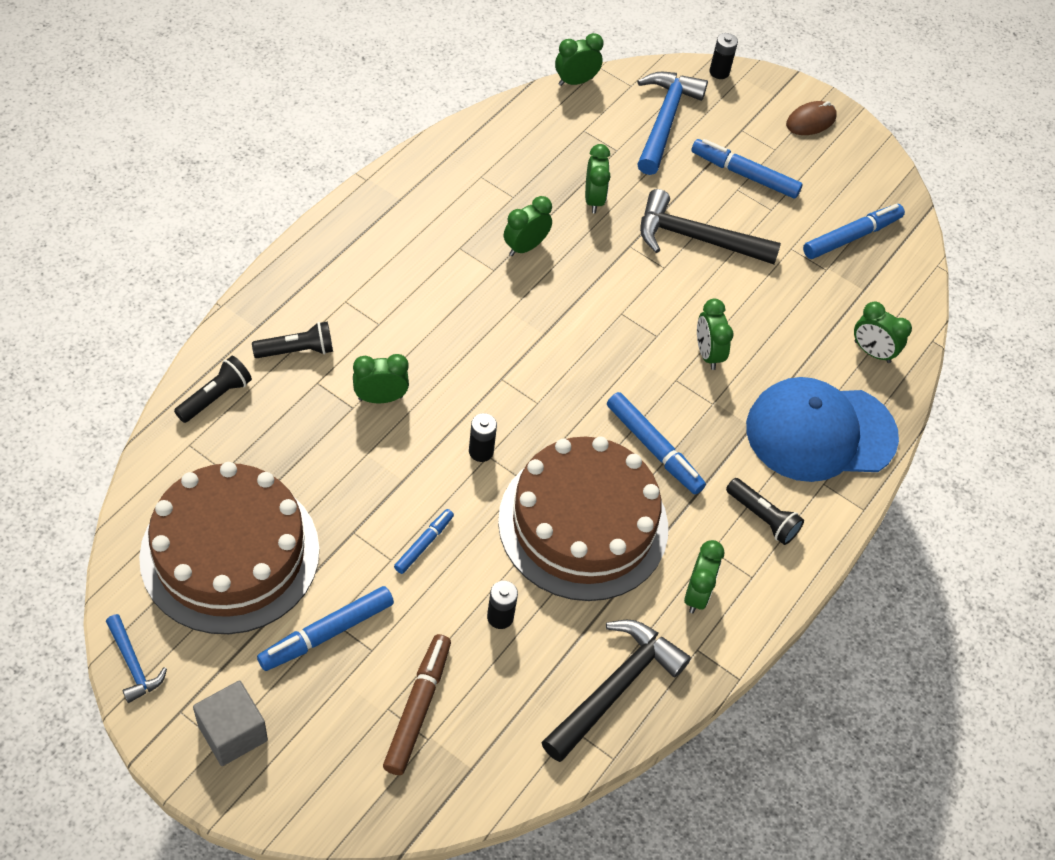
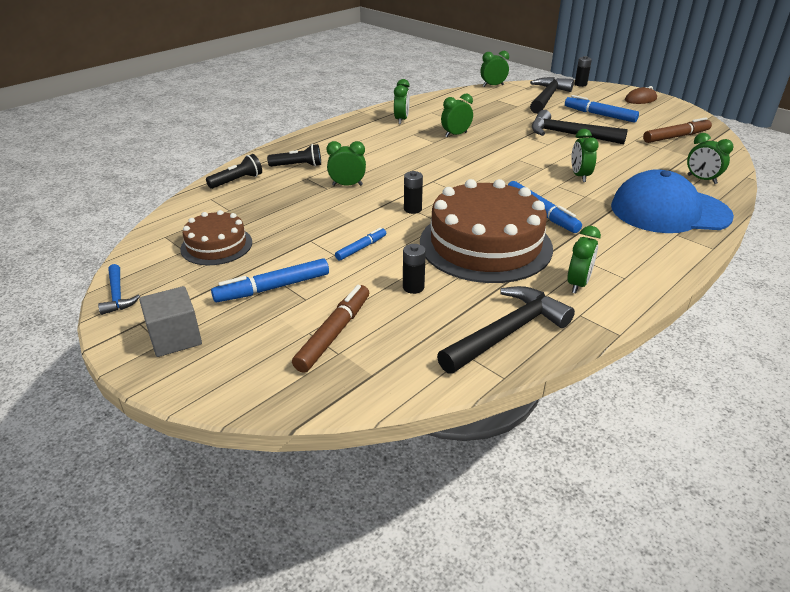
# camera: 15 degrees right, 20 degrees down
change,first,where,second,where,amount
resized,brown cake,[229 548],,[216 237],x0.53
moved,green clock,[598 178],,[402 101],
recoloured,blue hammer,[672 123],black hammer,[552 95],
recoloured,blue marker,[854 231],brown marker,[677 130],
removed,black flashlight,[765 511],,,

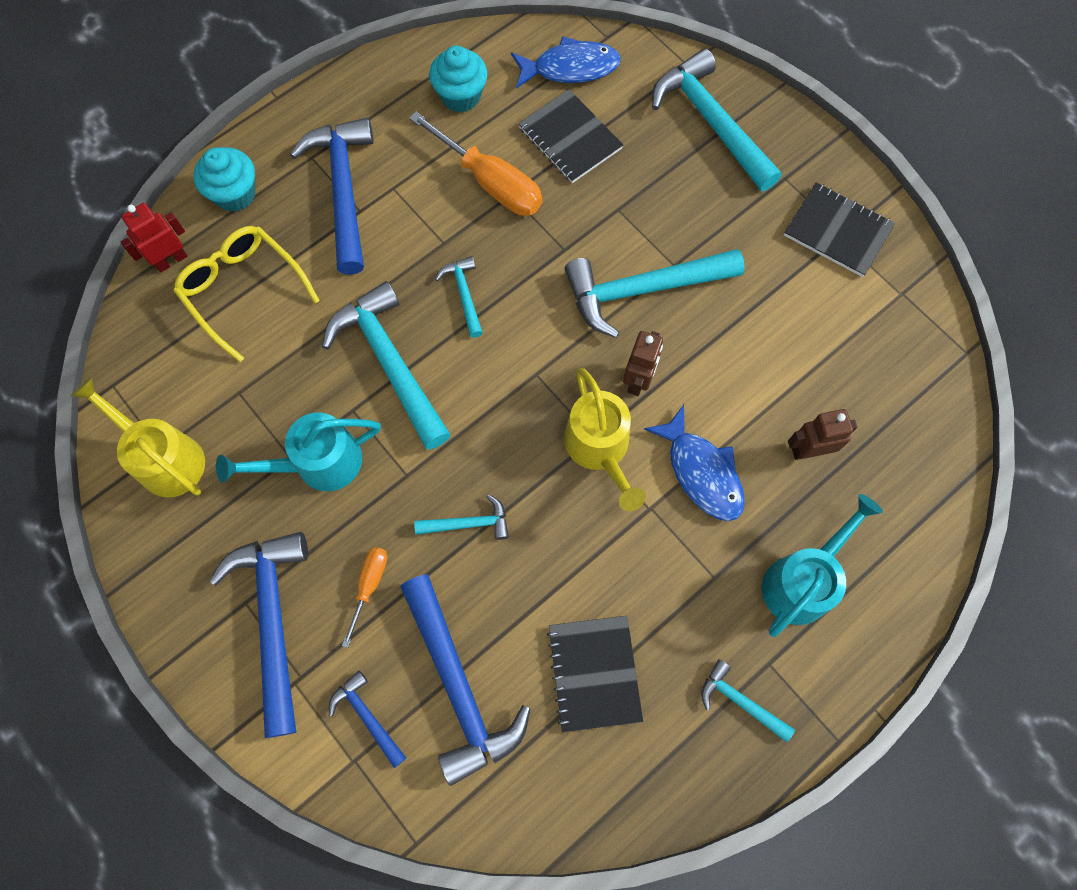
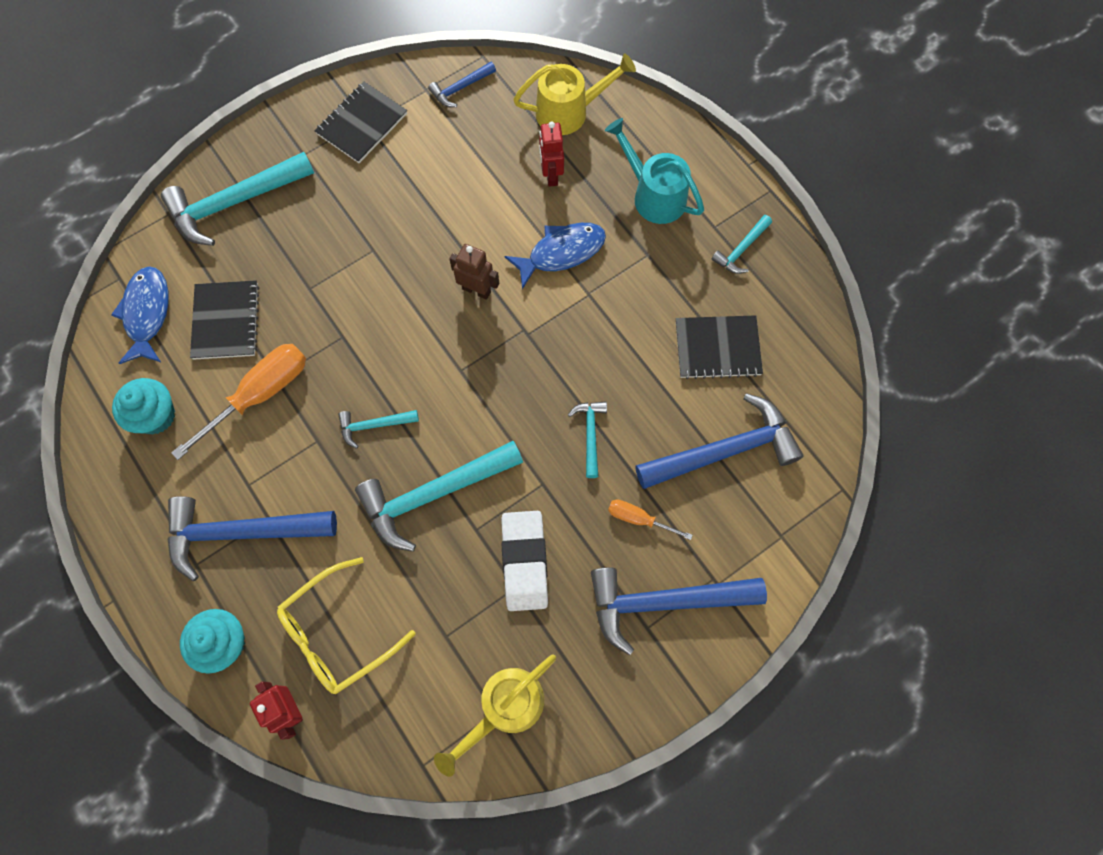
# camera: 85 degrees left, 0 degrees up
change,first,where,second,where,amount
turned,black notebook,[570 136],,[224 320],60 degrees counterclockwise
moved,blue hammer,[367 719],,[462 84],
replaced,turquoise watering can,[298 452],white eraser,[524 561],
moved,yellow watering can,[605 439],,[574 94],
recoloured,brown robot,[822 434],red robot,[551 154],
removed,turquoise hammer,[655 293],,,

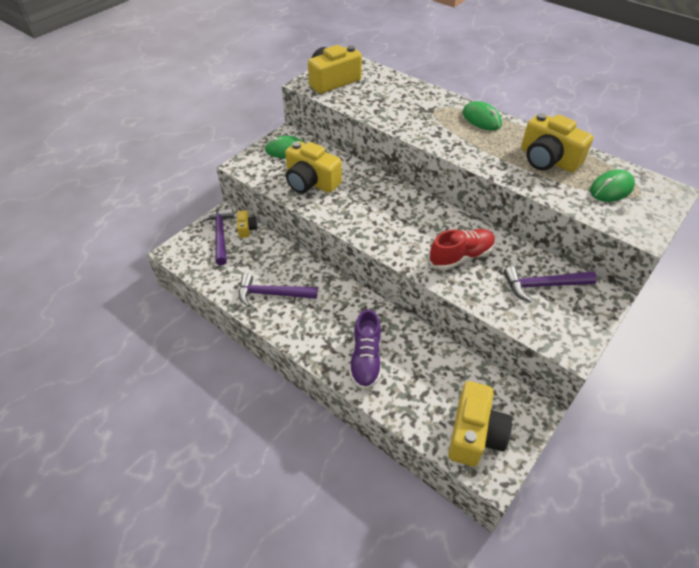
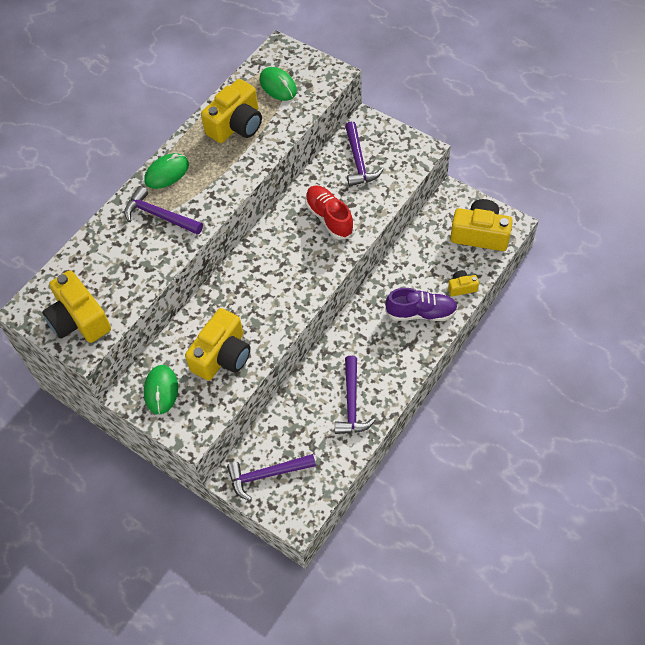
# camera: 90 degrees left, 10 degrees up
change,first,where,second,where,amount
added,,,purple hammer,[163 210],
moved,yellow camera,[247 224],,[463 283],

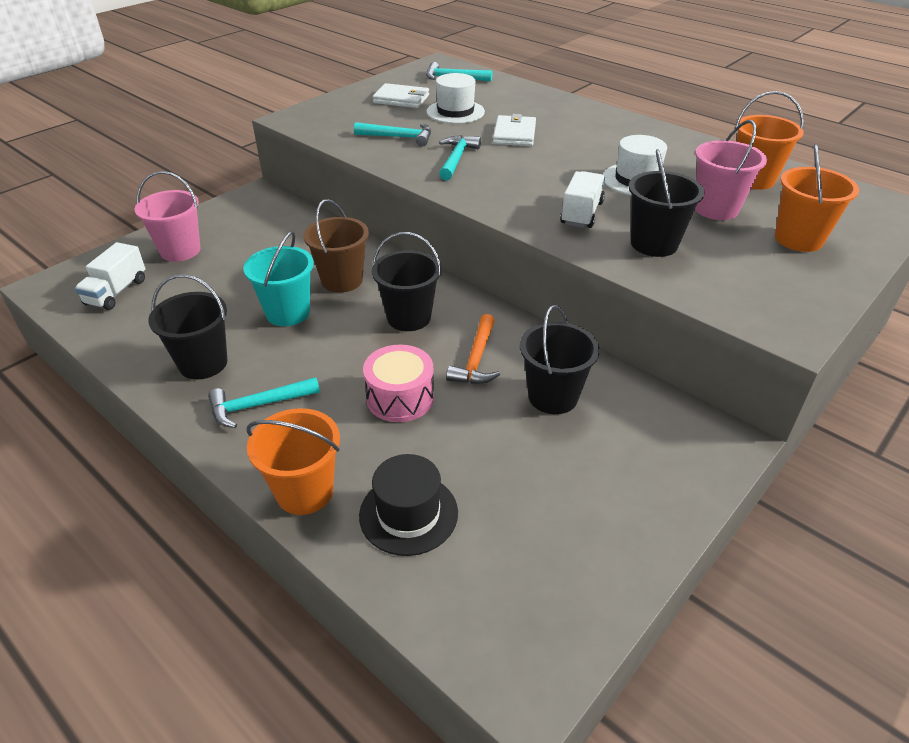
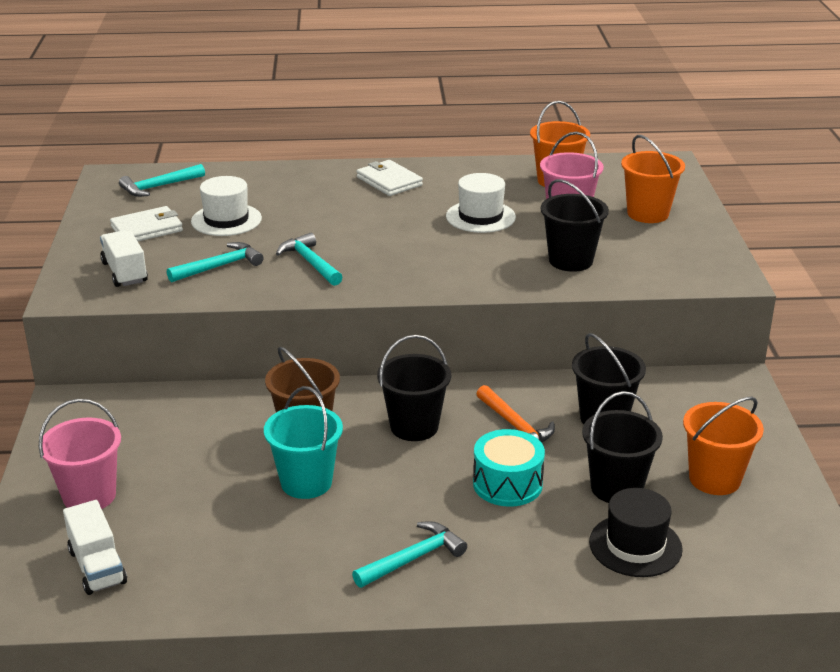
# camera: 45 degrees left, 10 degrees down
change,first,where,second,where,amount
moved,white truck,[582 199],,[124 258],
turned,turquoise hammer,[264 402],,[409 554],150 degrees counterclockwise
moved,white wallet,[514 130],,[390 178],
recoloured,pink drum,[398 383],turquoise drum,[509 468],
moved,black bucket,[187 327],,[622 447],
moved,orange bucket,[293 461],,[723 446],

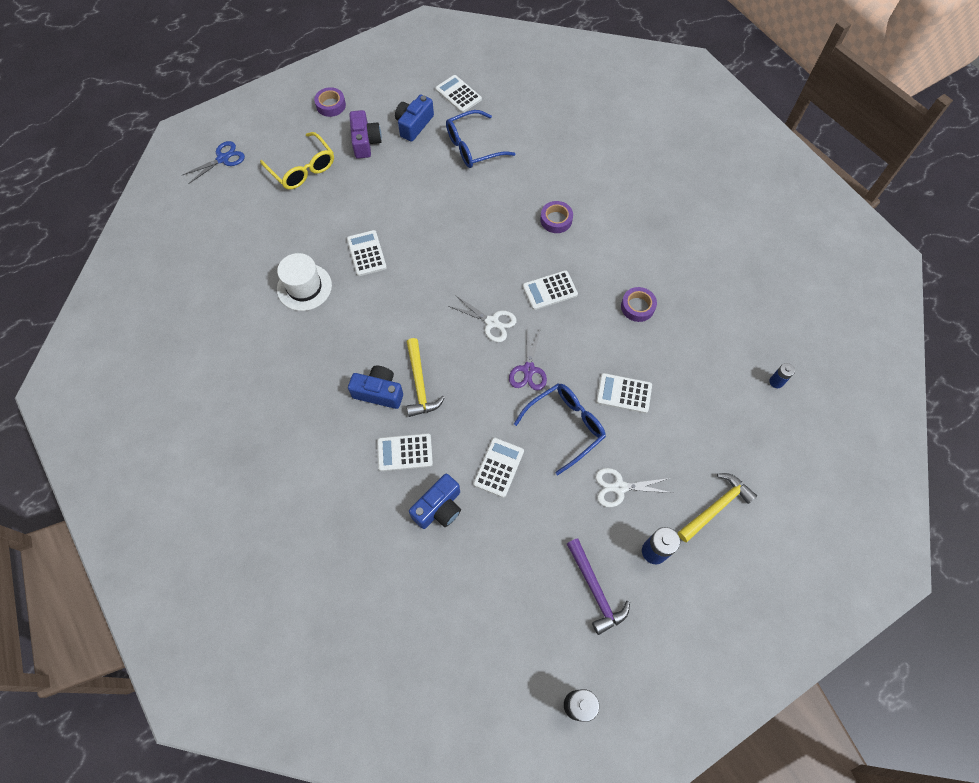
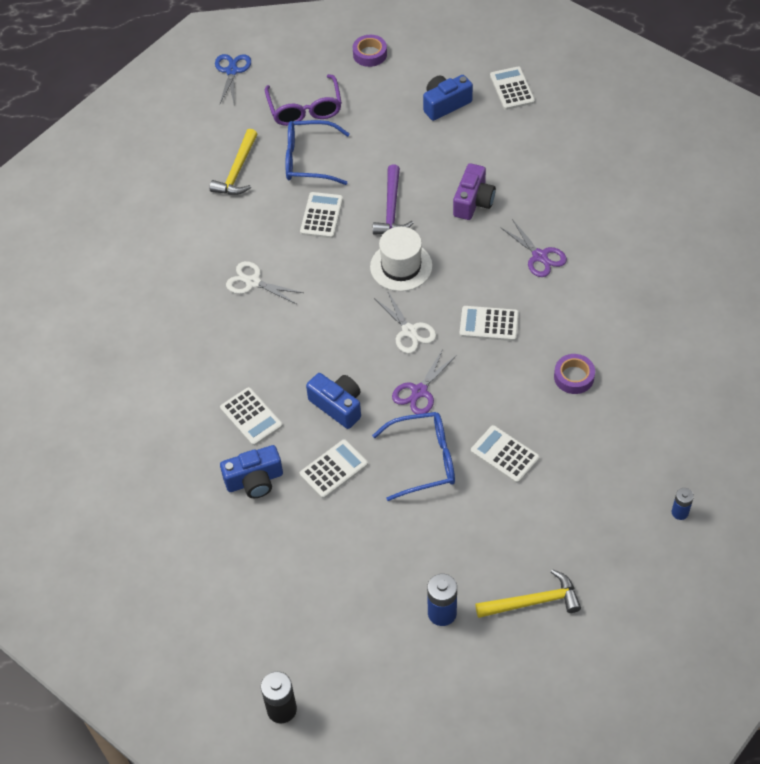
# camera: 30 degrees right, 10 degrees down
change,first,where,second,where,amount
moved,yellow hammer,[426 377],,[233 162],
turned,blue scissors,[214 162],,[233 79],75 degrees counterclockwise
turned,white calculator,[405 452],,[251 416],150 degrees counterclockwise
moved,white scissors,[633 487],,[264 282],
recoloured,yellow glasses,[297 161],purple glasses,[303 100],
moved,blue glasses,[481 139],,[317 152],
moved,blue camera,[375 387],,[333 401],
moved,white hat,[304 282],,[401 259],
moved,purple hammer,[598 586],,[393 200],
moved,purple camera,[365 134],,[474 191],
replaced,purple tape,[556 217],purple scissors,[533 248],

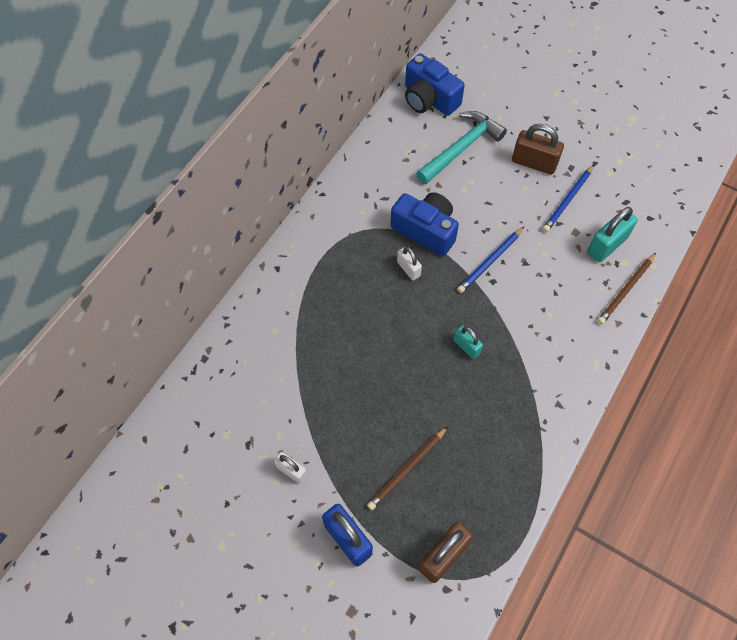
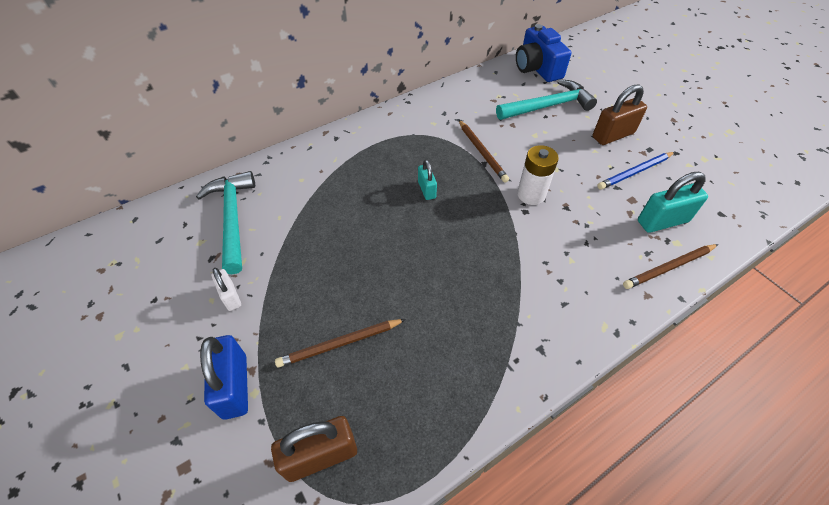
# camera: 25 degrees right, 10 degrees down
change,first,where,second,where,amount
added,,,turquoise hammer,[225 222],
moved,turquoise padlock,[468 342],,[427 180],
replaced,blue camera,[425 224],brown pencil,[484 151],
replaced,blue pencil,[490 260],white battery,[538 175],
turned,brown padlock,[538 149],,[620 114],75 degrees counterclockwise
removed,white padlock,[409 263],,,

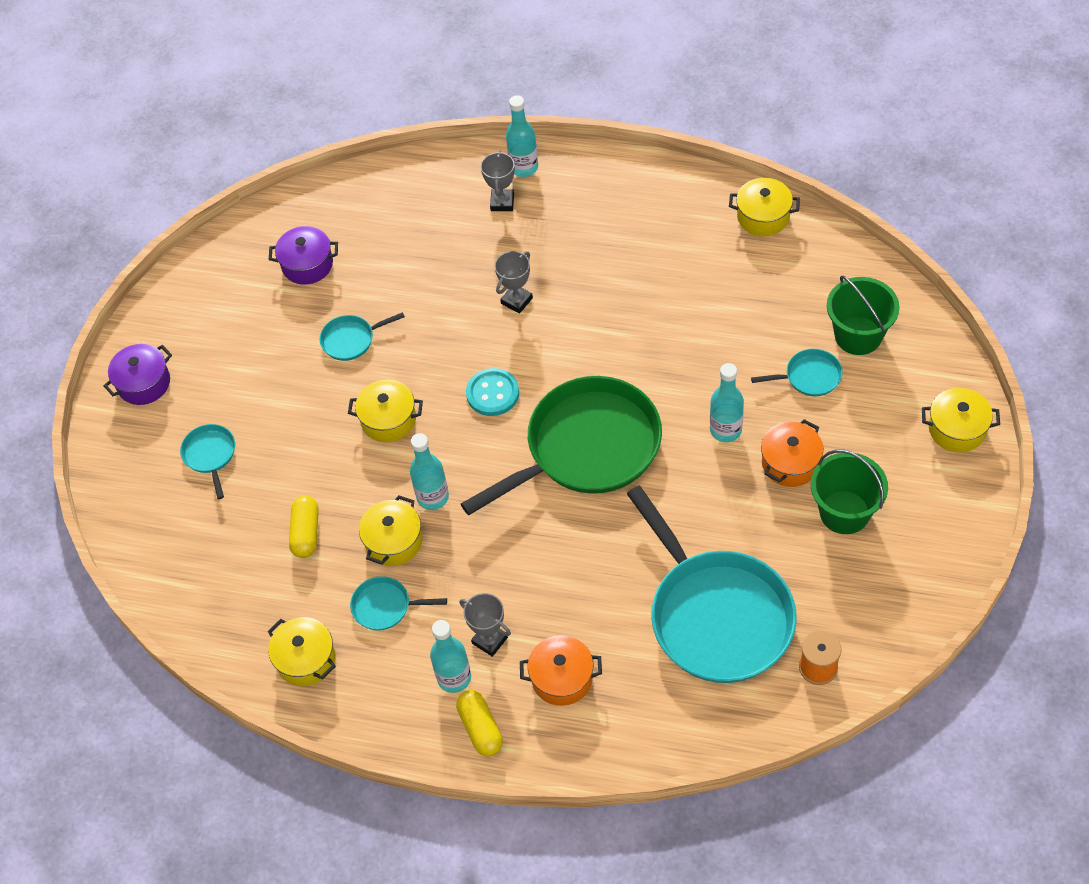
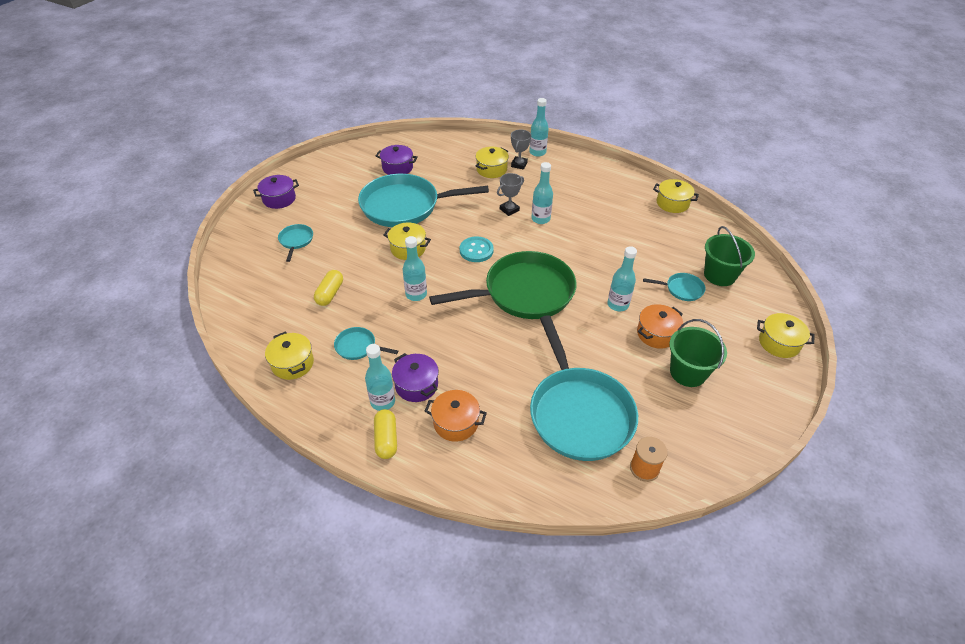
# camera: 10 degrees right, 10 degrees down
change,first,where,second,where,amount
resized,turquoise pan,[362 336],,[423 200],x2.38
replaced,grey trophy,[485 625],purple pot,[415 377],
moved,yellow pot,[391 530],,[492 162],
added,,,turquoise bottle,[542 193],

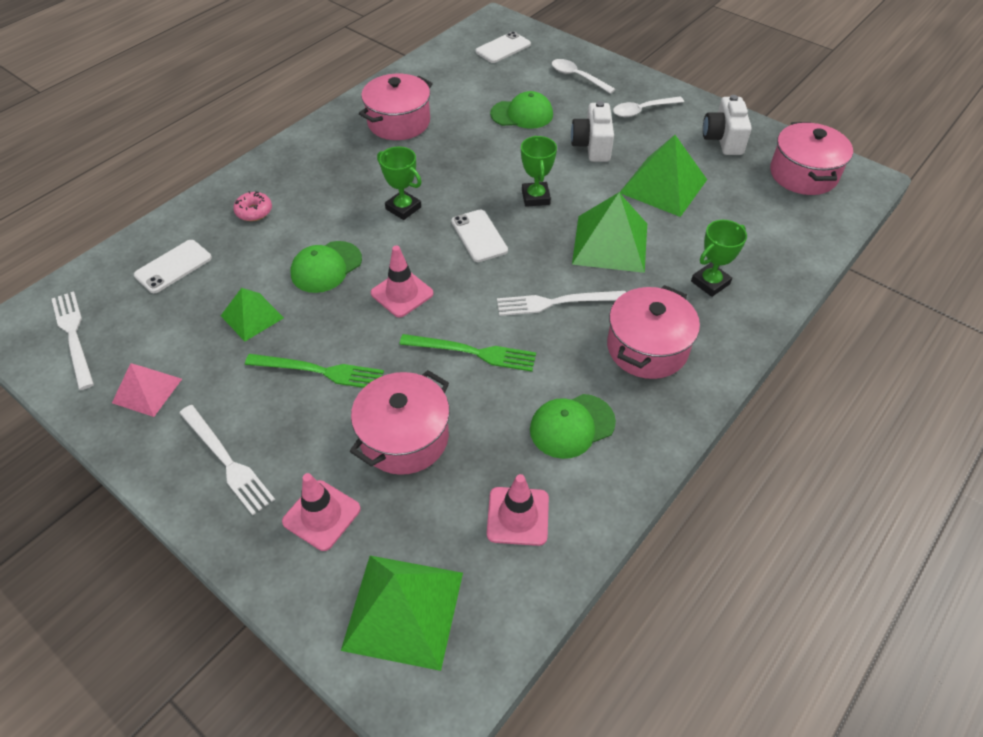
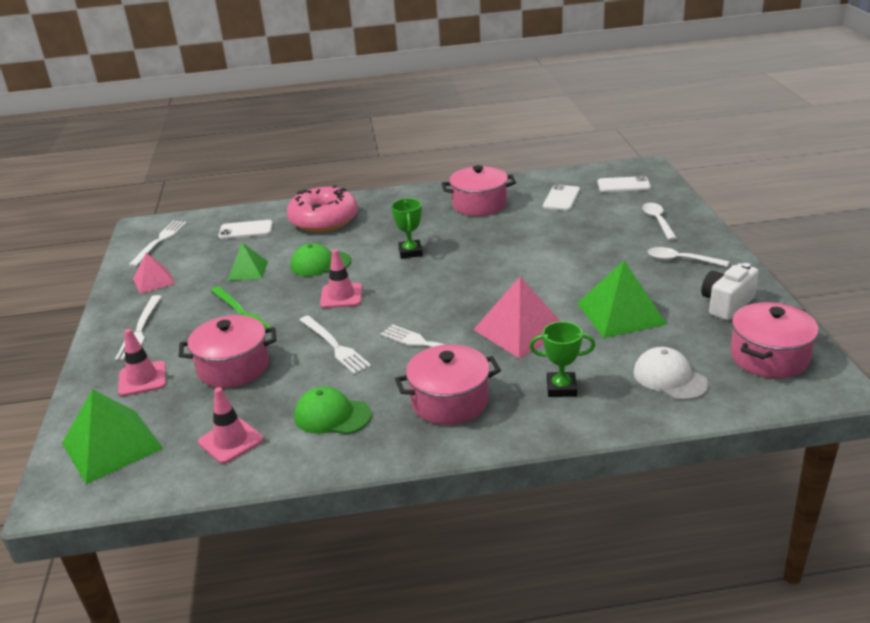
# camera: 45 degrees right, 20 degrees down
change,first,where,second,where,amount
resized,pink donut,[252 206],,[322 208],x2.40
recoloured,green fork,[467 353],white fork,[335 344],
recoloured,green pyramid,[609 233],pink pyramid,[517 317],
moved,white phone,[479 236],,[561 197],
added,,,white cap,[671 373],
removed,green cap,[521 110],,,
removed,green trophy,[539 171],,,
removed,white camera,[592 131],,,

